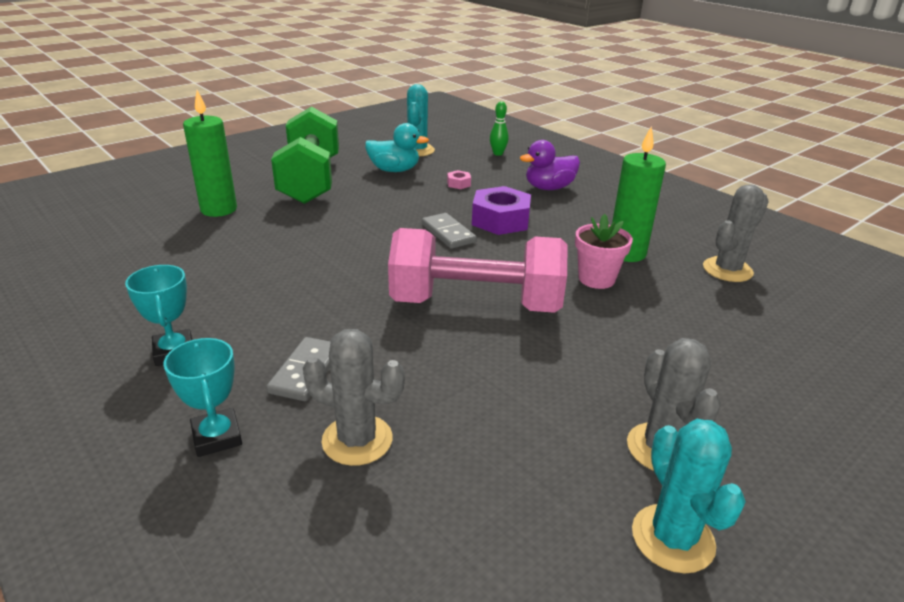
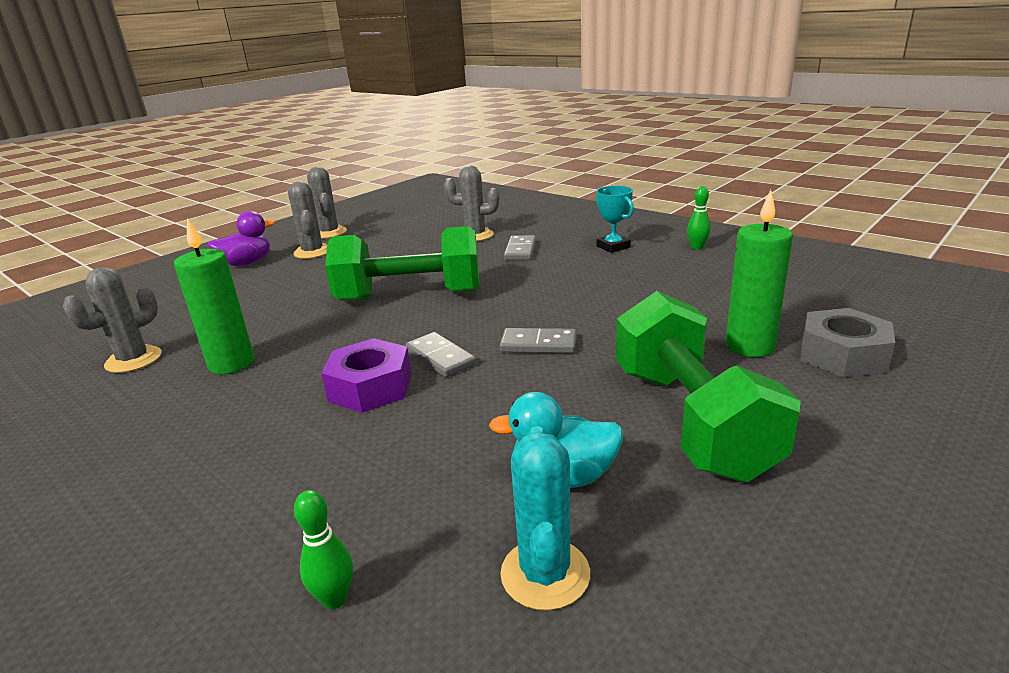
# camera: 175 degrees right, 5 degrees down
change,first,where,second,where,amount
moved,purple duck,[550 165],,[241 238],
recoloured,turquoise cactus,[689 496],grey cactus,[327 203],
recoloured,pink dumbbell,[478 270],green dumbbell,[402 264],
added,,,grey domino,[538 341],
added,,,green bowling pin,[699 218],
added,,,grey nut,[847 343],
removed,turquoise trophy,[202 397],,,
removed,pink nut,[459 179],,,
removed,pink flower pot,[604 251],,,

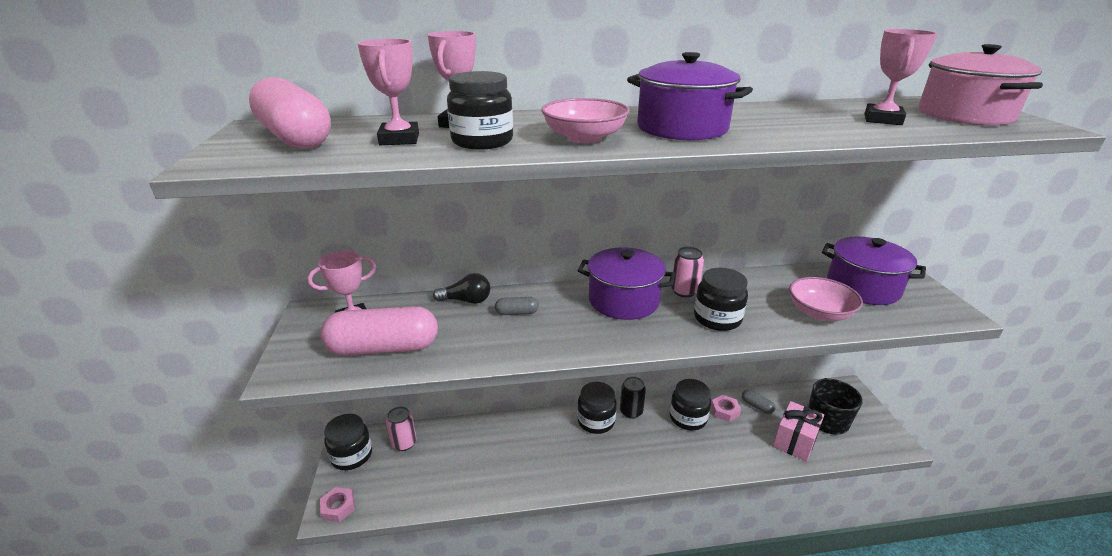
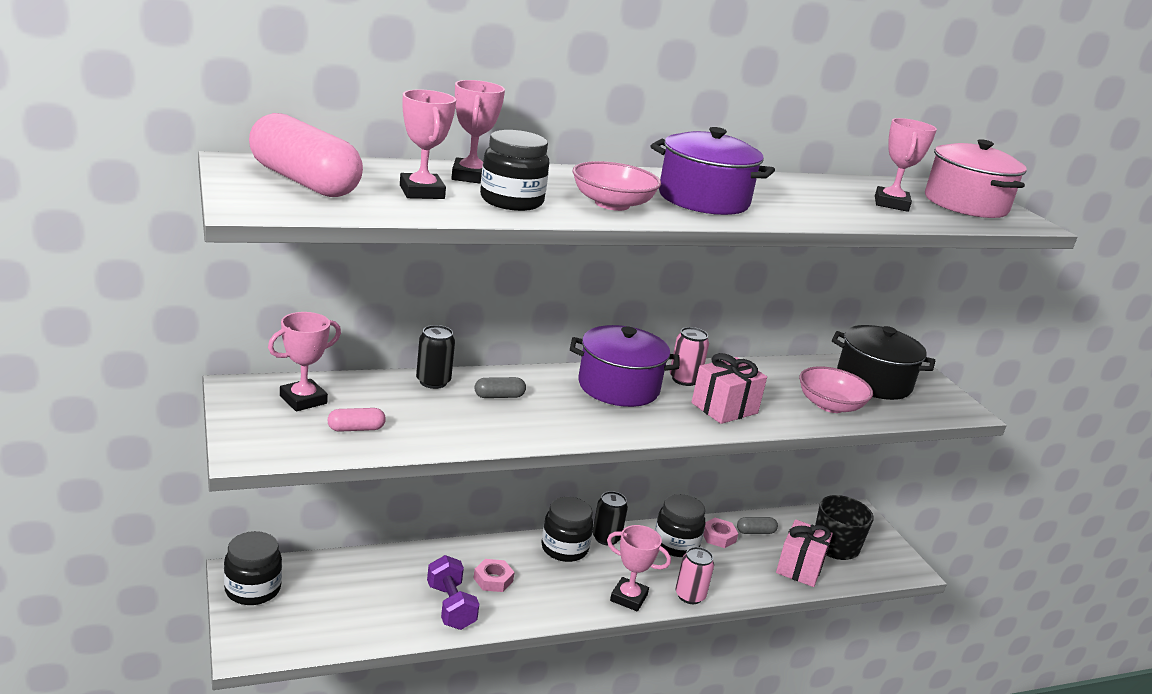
# camera: 15 degrees left, 5 degrees down
change,first,where,second,where,amount
resized,pink capsule,[379 331],,[356 420],x0.43
replaced,black light bulb,[461 288],black can,[435 357],
added,,,purple dumbbell,[453 592],
moved,pink nut,[337 504],,[494 575],
added,,,pink trophy,[639 568],
moved,pink can,[401 428],,[694 575],
replaced,black jar,[721 299],pink gift,[729 388],
turned,grey capsule,[759 402],,[757 525],45 degrees counterclockwise
recoloured,purple pot,[874 271],black pot,[883 362],

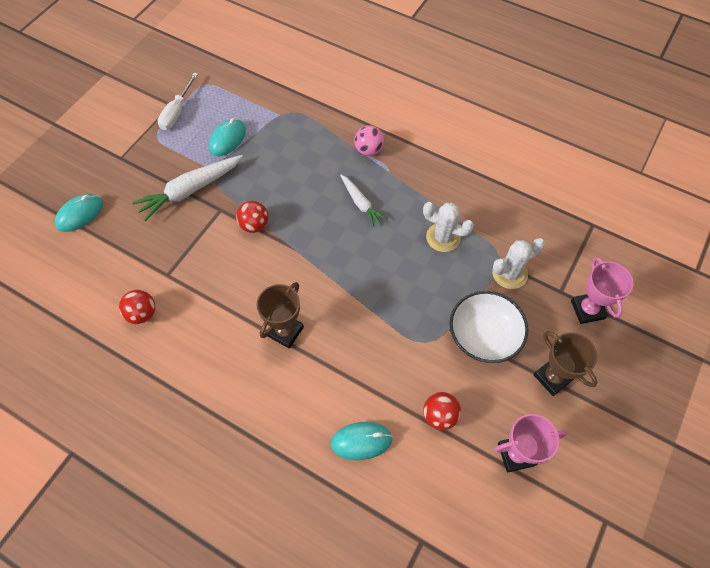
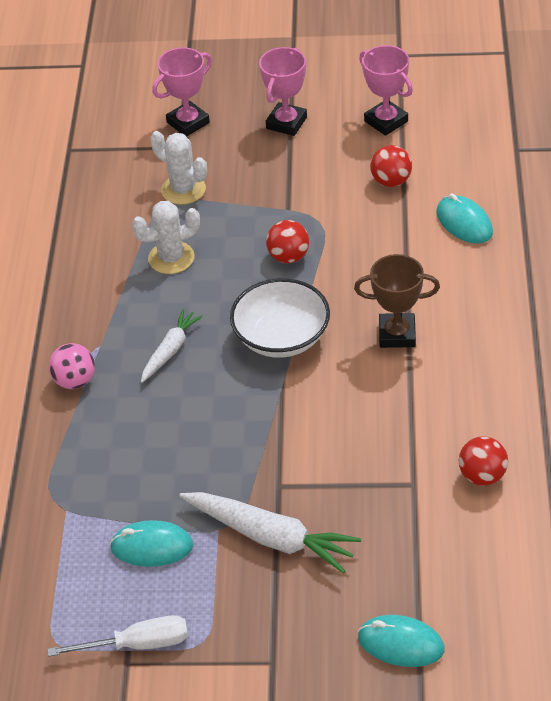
# camera: 115 degrees left, 15 degrees down
change,first,where,second,where,amount
turned,white cactus,[448 227],,[166 237],75 degrees clockwise
moved,white bowl,[489 327],,[280 318],
recoloured,brown trophy,[565 363],pink trophy,[283 91],
moved,red ball,[252 217],,[287 241],

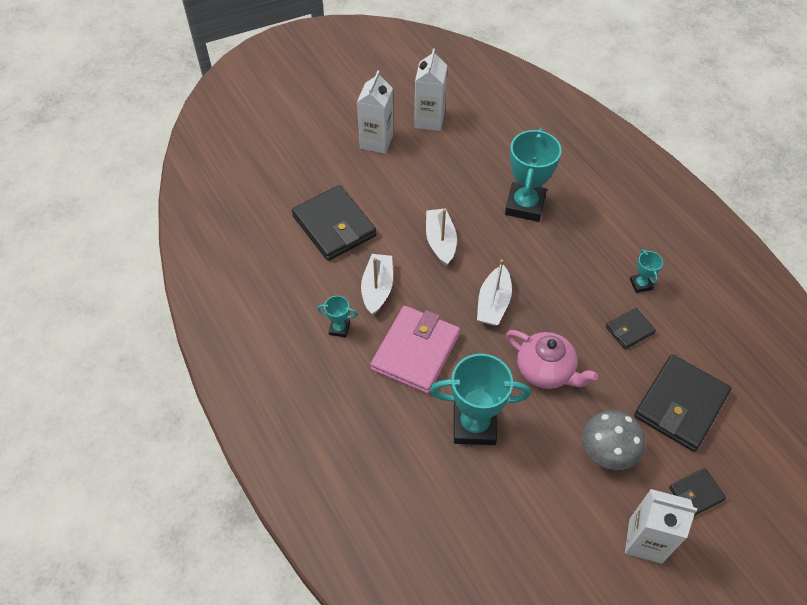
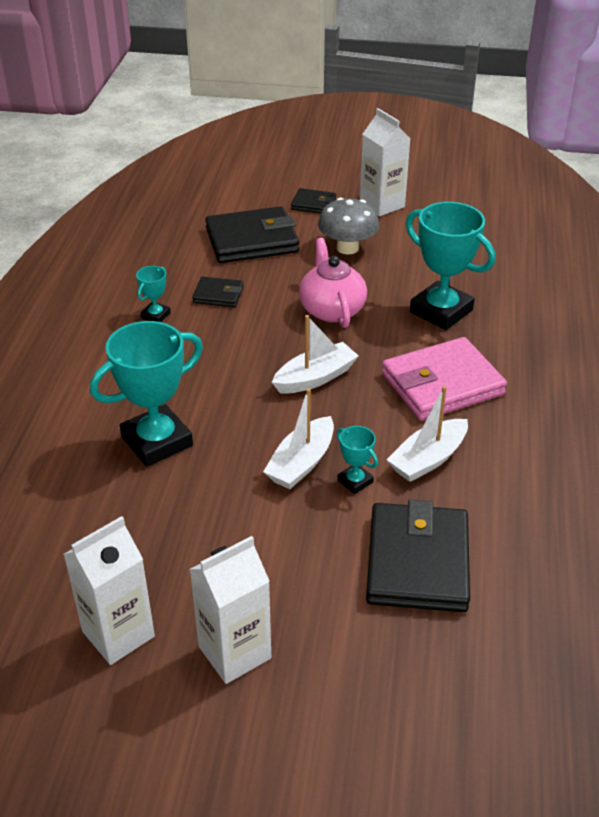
# camera: 140 degrees left, 15 degrees down
change,first,where,second,where,amount
moved,turquoise trophy,[337 316],,[357 460],

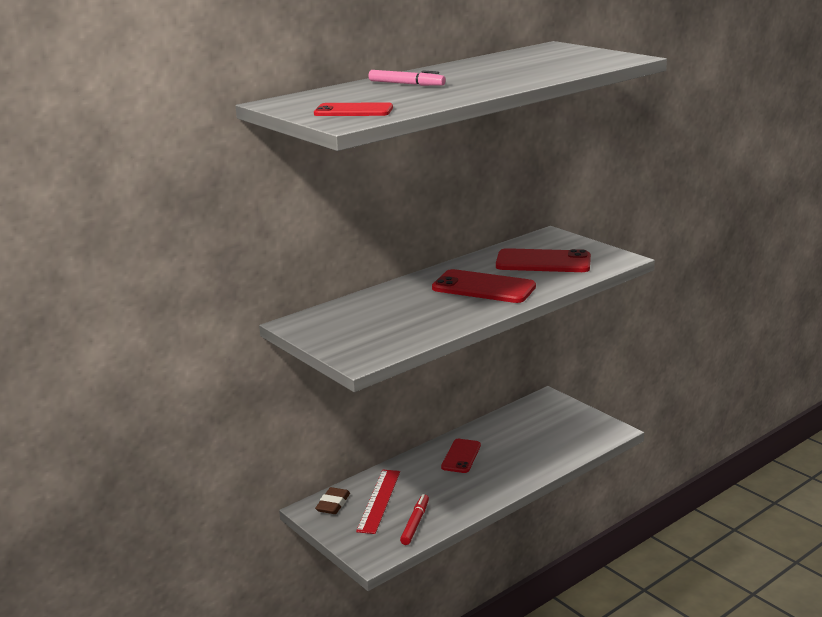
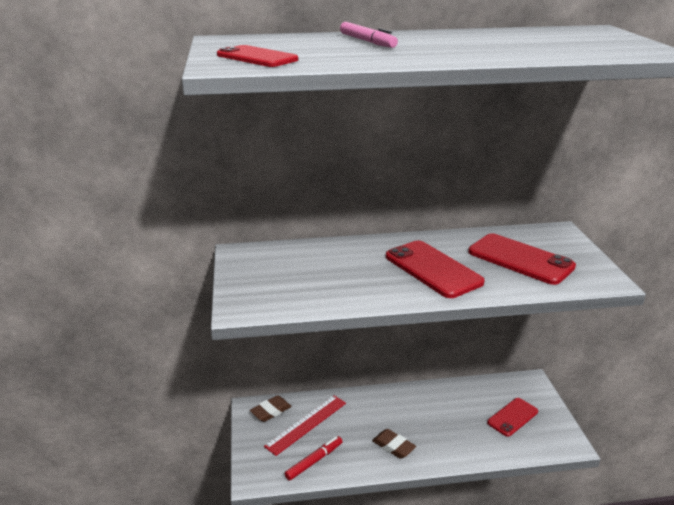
# camera: 30 degrees right, 5 degrees up
change,first,where,second,where,amount
added,,,brown eraser,[394 444],
moved,red phone,[461 456],,[512 417],

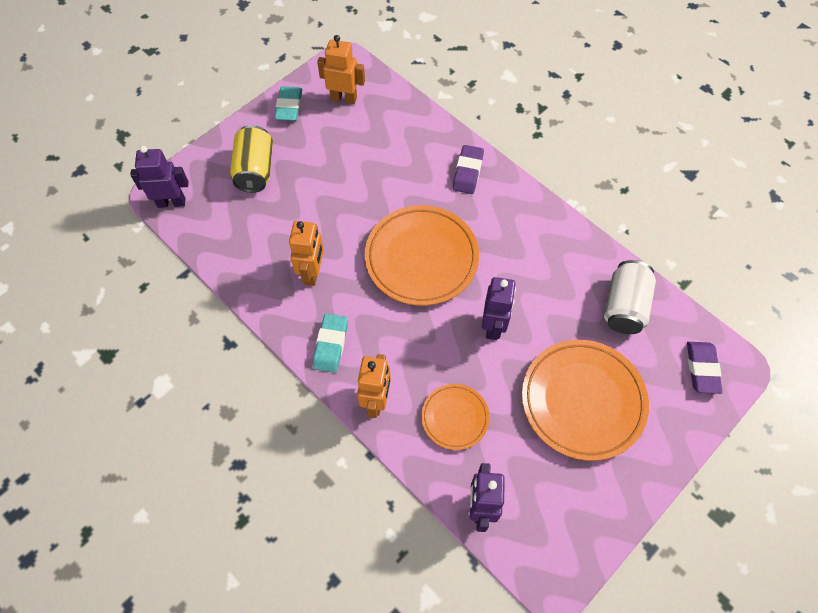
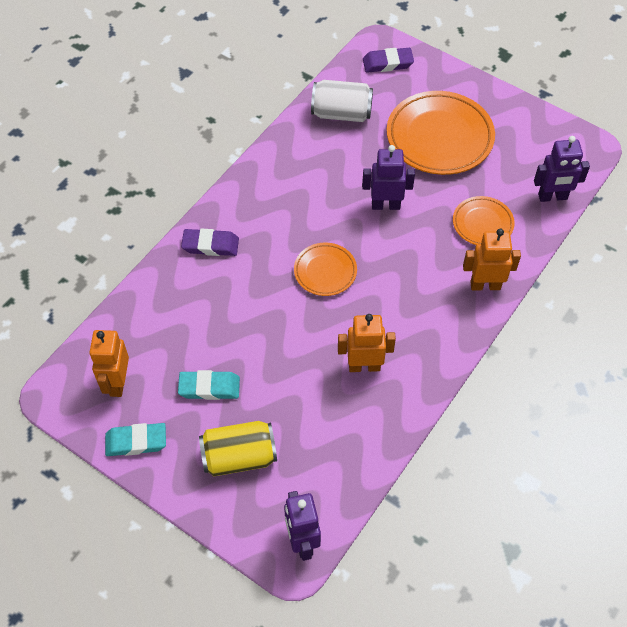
# camera: 100 degrees left, 5 degrees down
change,first,where,second,where,amount
moved,turquoise eraser,[330 343],,[209 385],
resized,orange plate,[422 255],,[325 269],x0.54

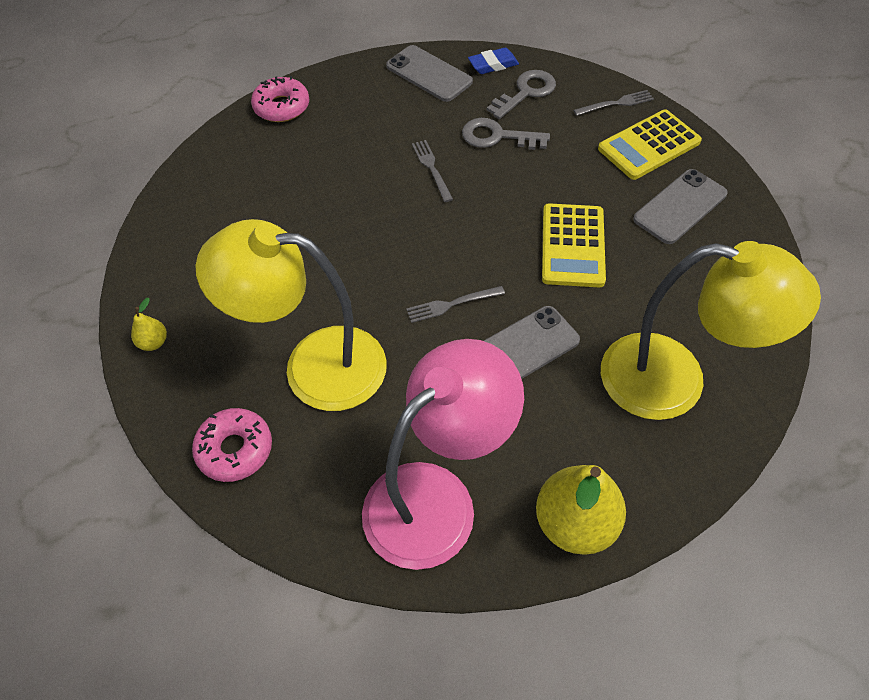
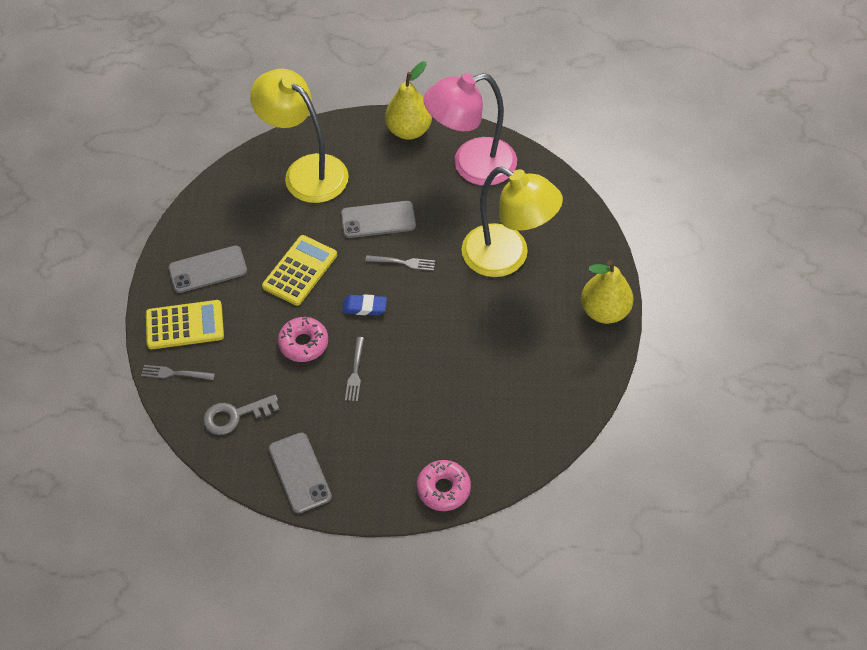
# camera: 155 degrees left, 0 degrees up
change,first,where,second,where,amount
moved,pink donut,[232 445],,[303 339],
moved,blue eraser,[493 61],,[364 304],
resized,yellow pear,[149 324],,[607 292],x2.19
removed,grey key,[506 134],,,

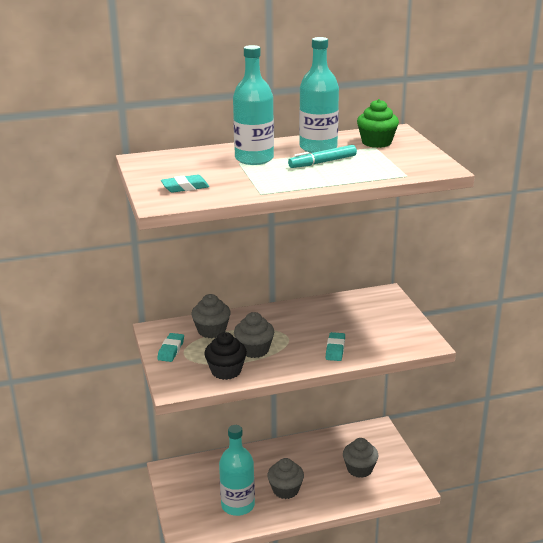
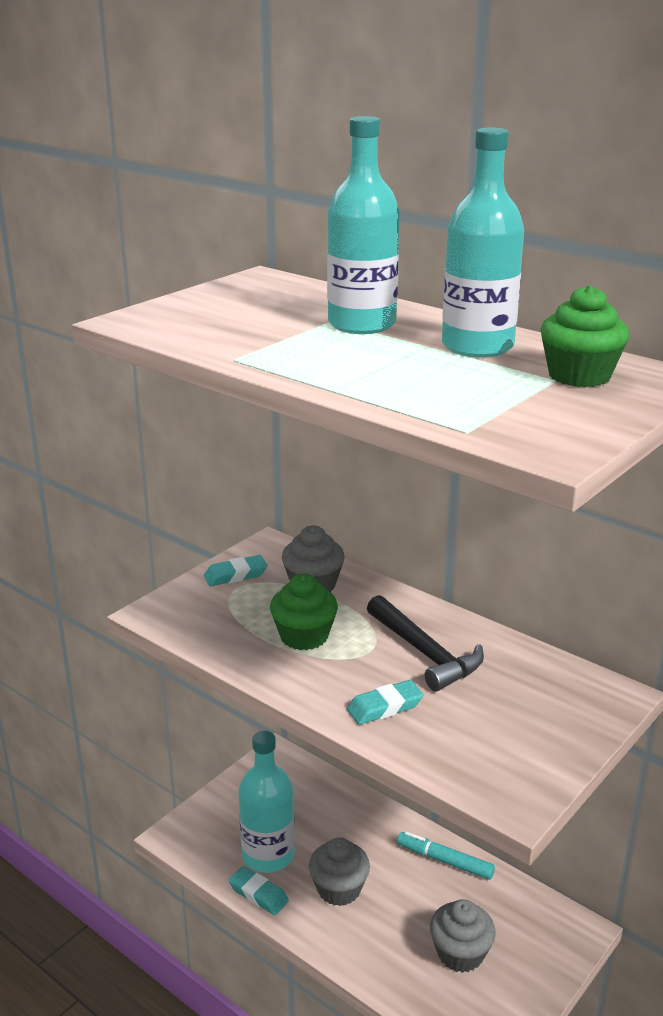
# camera: 55 degrees right, 0 degrees up
change,first,where,second,where,amount
moved,turquoise eraser,[185 184],,[259 890],
recoloured,grey cupcake,[254 335],green cupcake,[304 612],
added,,,black hammer,[425 643],
moved,turquoise marker,[322 156],,[446 855],
removed,black cupcake,[225 356],,,

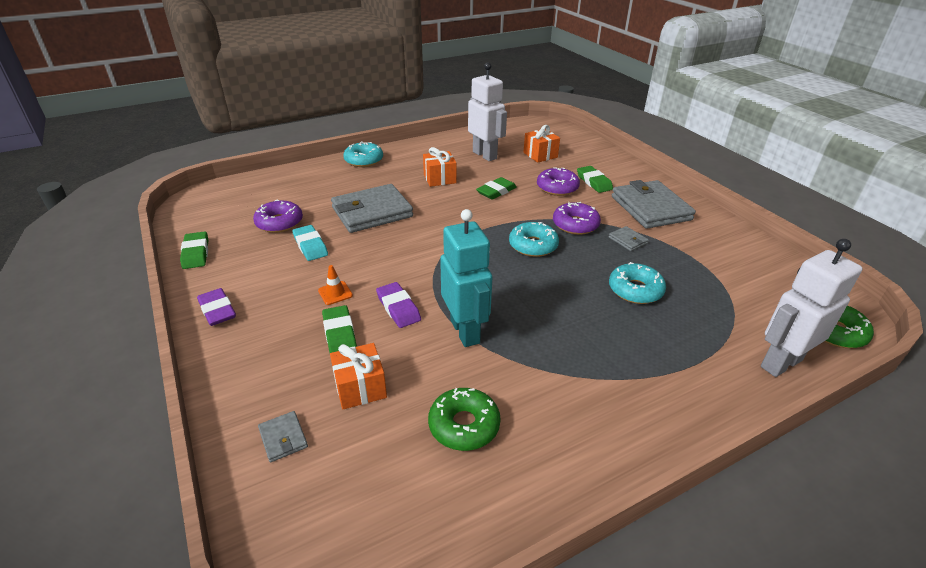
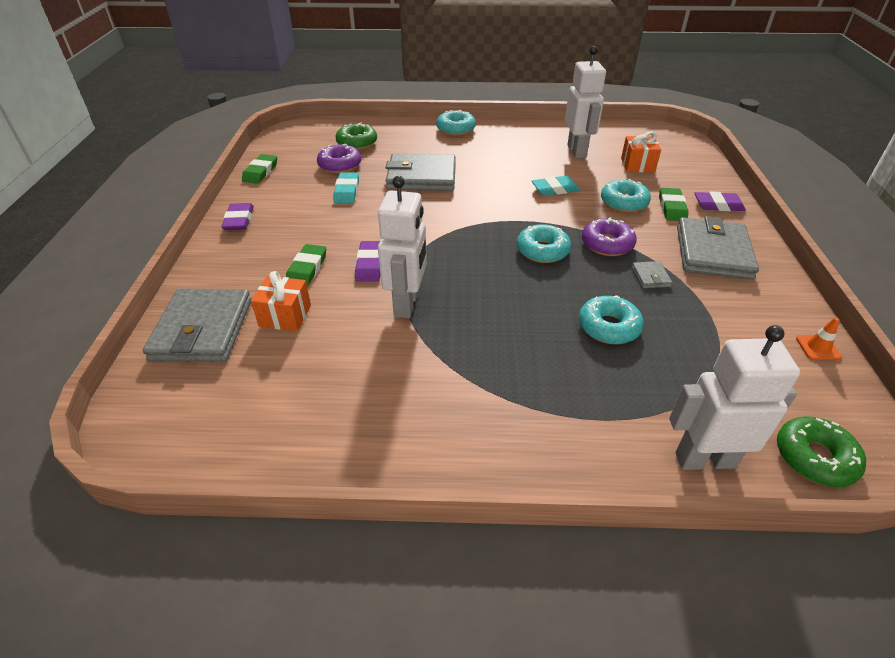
# camera: 30 degrees right, 5 degrees up
change,first,where,second,where,amount
resized,grey wallet,[283 436],,[197 325],x2.35
moved,green donut,[464 419],,[356 136],
recoloured,turquoise robot,[466 278],white robot,[402 247],
recoloured,green eraser,[496 188],turquoise eraser,[556 186],
recoloured,purple donut,[558 181],turquoise donut,[626 195],
added,,,purple eraser,[720 201],
moved,orange traffic cone,[335 285],,[819 338],
removed,orange gift,[440 167],,,

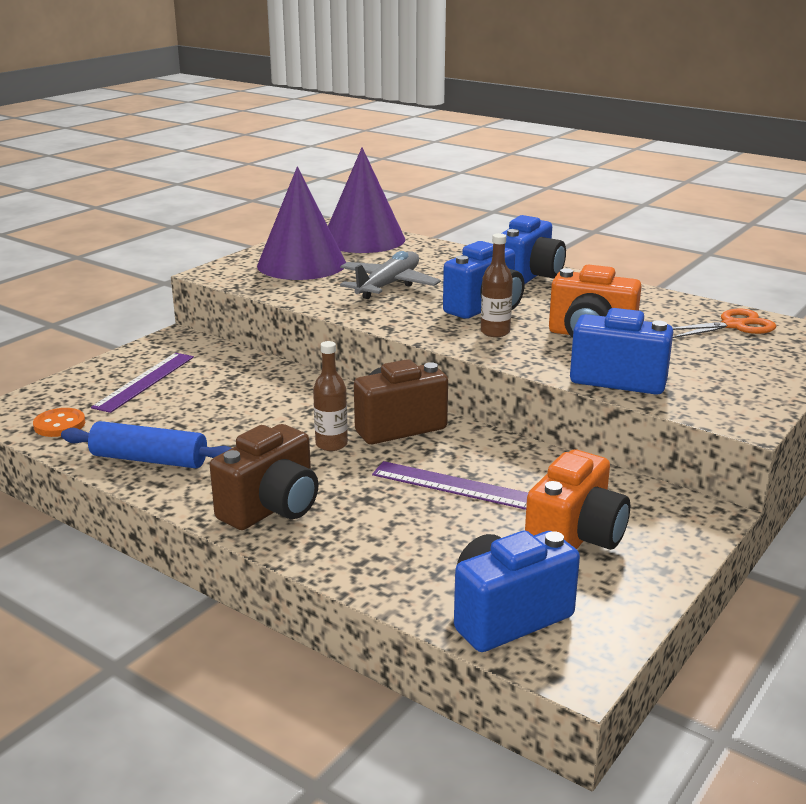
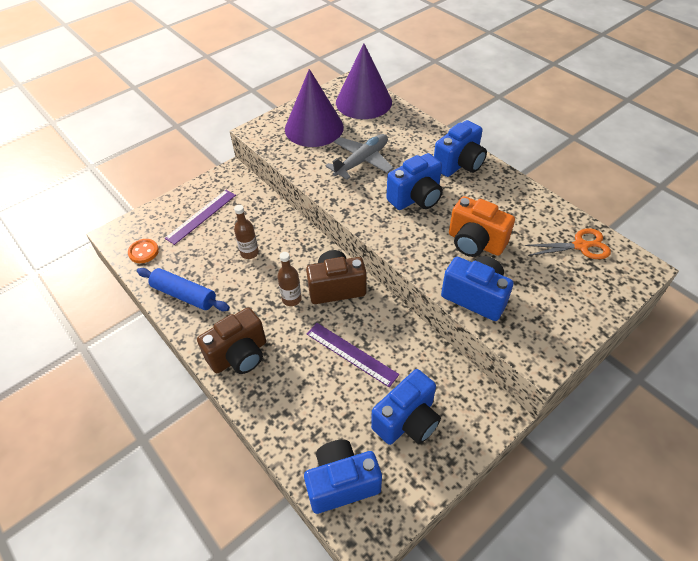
# camera: 15 degrees right, 25 degrees up
change,first,where,second,where,amount
moved,brown bottle,[497 285],,[246 232],
recoloured,orange camera,[577 500],blue camera,[406 407],

